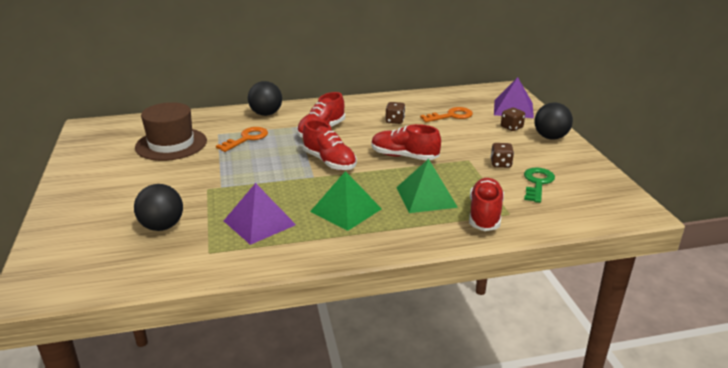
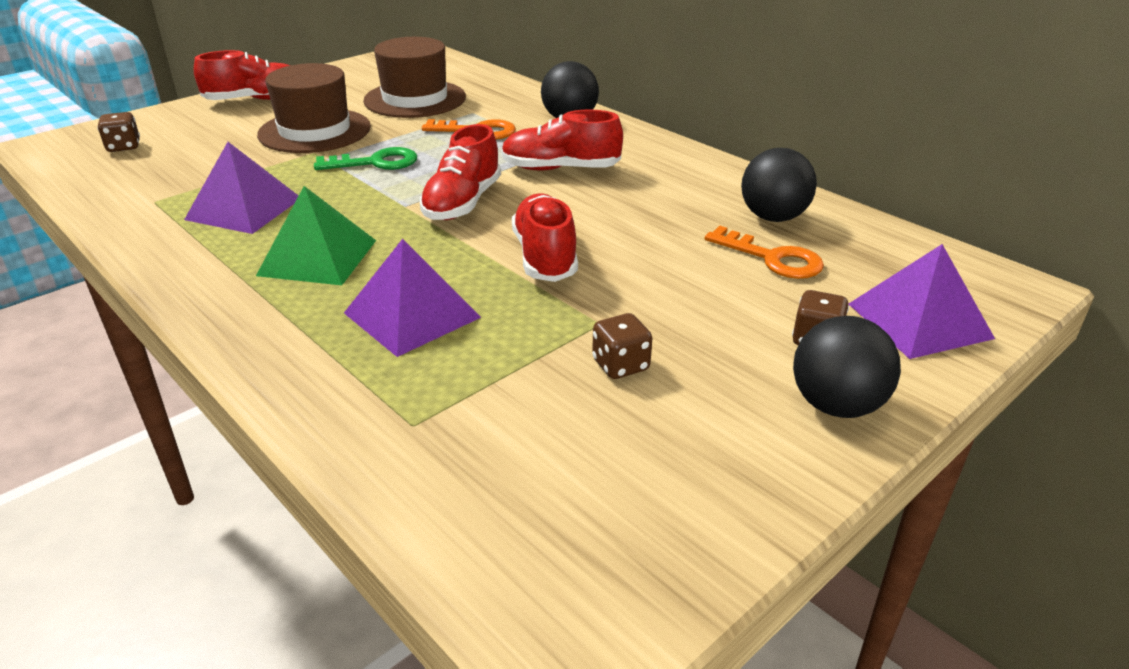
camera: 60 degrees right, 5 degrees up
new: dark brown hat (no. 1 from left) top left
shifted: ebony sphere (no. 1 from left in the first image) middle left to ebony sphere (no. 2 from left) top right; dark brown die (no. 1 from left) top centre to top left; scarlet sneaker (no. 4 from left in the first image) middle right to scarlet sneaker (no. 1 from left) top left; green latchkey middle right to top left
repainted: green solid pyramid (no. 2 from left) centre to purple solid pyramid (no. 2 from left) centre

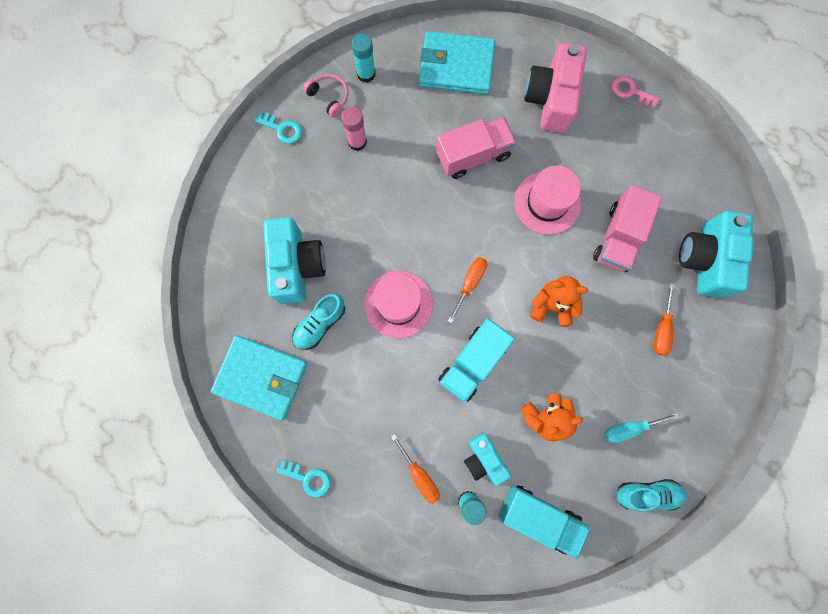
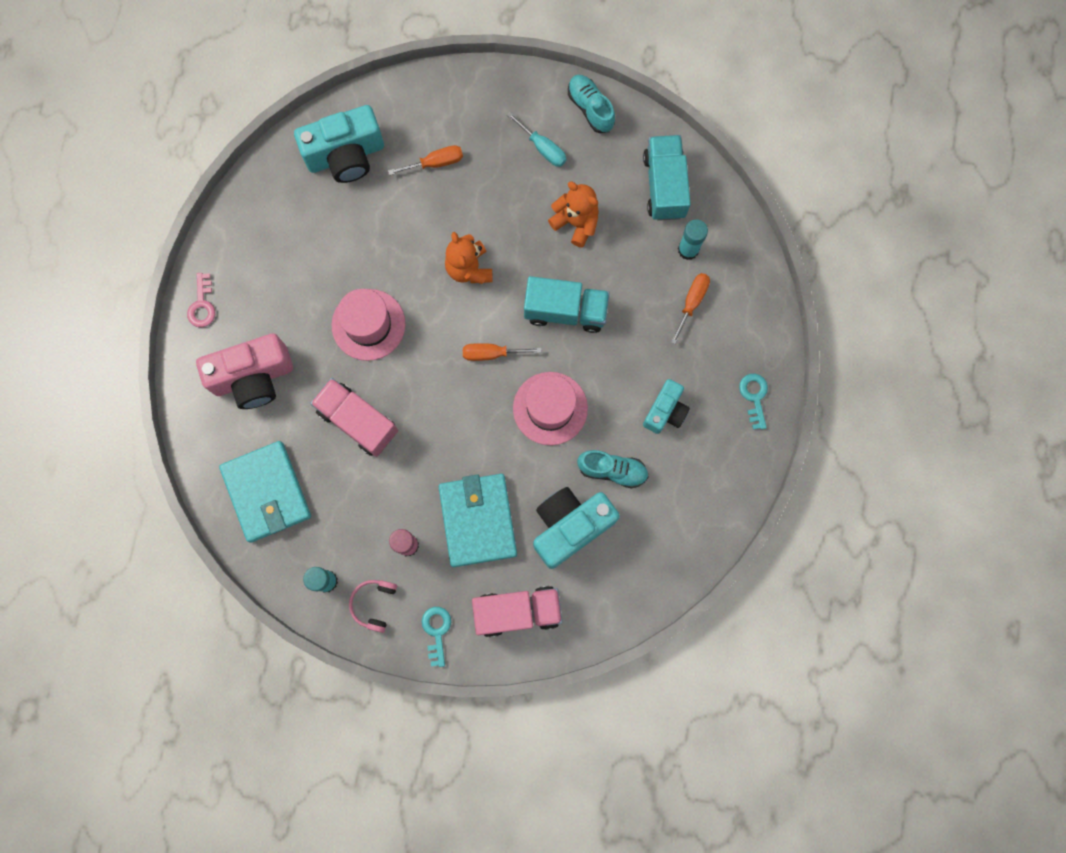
camera: 120 degrees left, 0 degrees up
shifted: teal card wallet (no. 1 from left in the first image) middle left to teal card wallet (no. 2 from left) centre; teal camera (no. 2 from left in the first image) bottom centre to teal camera (no. 3 from left) centre; pink truck (no. 2 from left) middle right to bottom centre

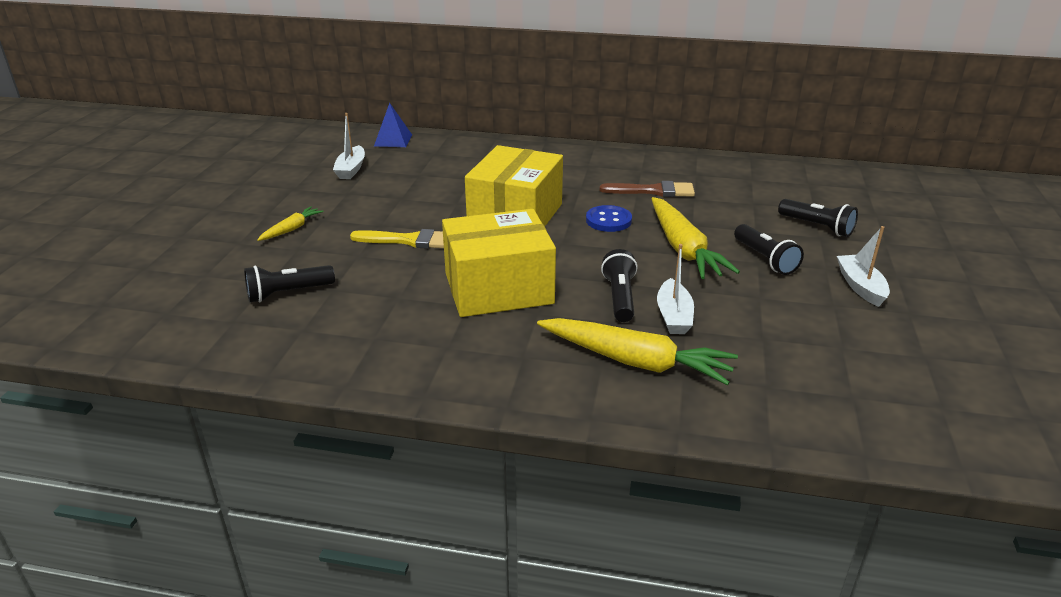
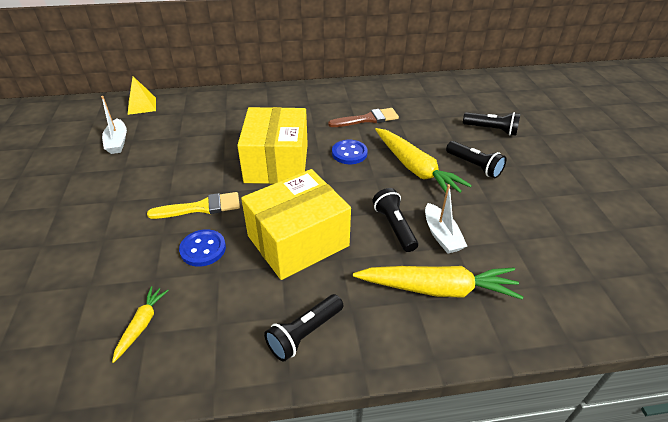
camera: 20 degrees left, 10 degrees up
gone: pure white boat (no. 3 from left) middle right
new: cobalt shirt button (no. 1 from left) middle left
shifted: ebony torch (no. 1 from left) middle left to bottom centre; bright yellow carrot (no. 1 from left) middle left to bottom left
repainted: cobalt solid pyramid top centre to bright yellow solid pyramid top left

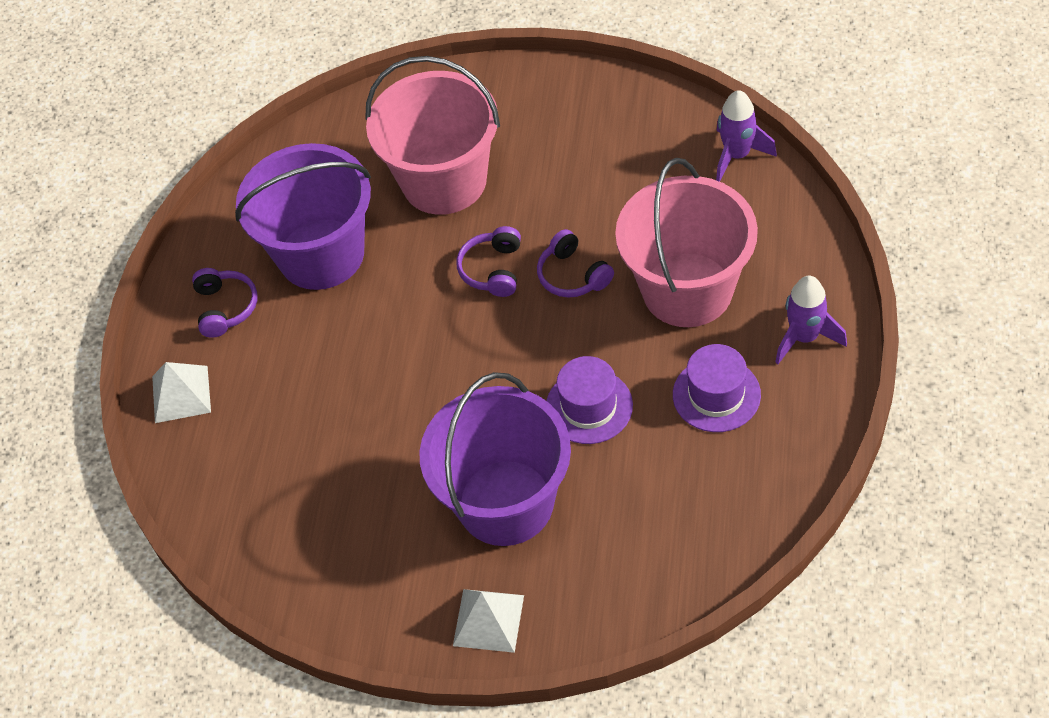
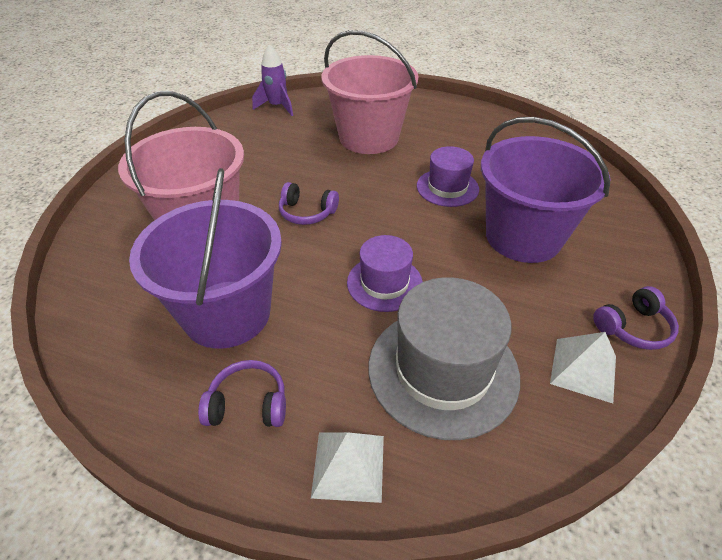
camera: 85 degrees left, 10 degrees down
gone: purple toy rocket (no. 2 from left) middle right
new: grey hat centre
shifted: pure white solid pyramid (no. 2 from left) bottom centre to middle right; purple over-ear headphones (no. 3 from left) centre to middle right; purple hat (no. 2 from left in the first image) middle right to purple hat (no. 1 from left) centre

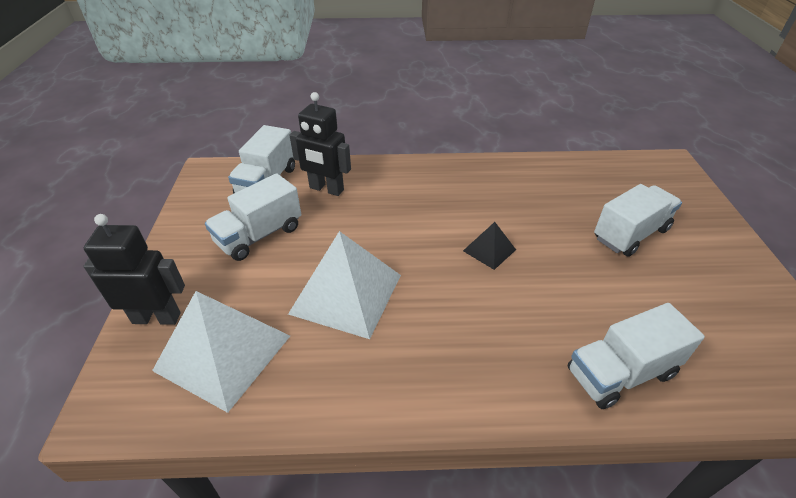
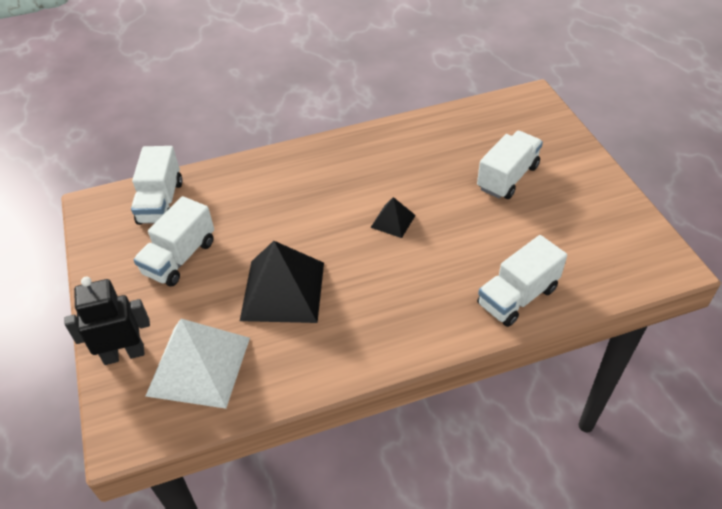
camera: 15 degrees left, 5 degrees up
gone: ebony robot figure (no. 2 from left) top centre
repainted: pure white solid pyramid (no. 2 from left) centre to ebony solid pyramid (no. 1 from left) centre

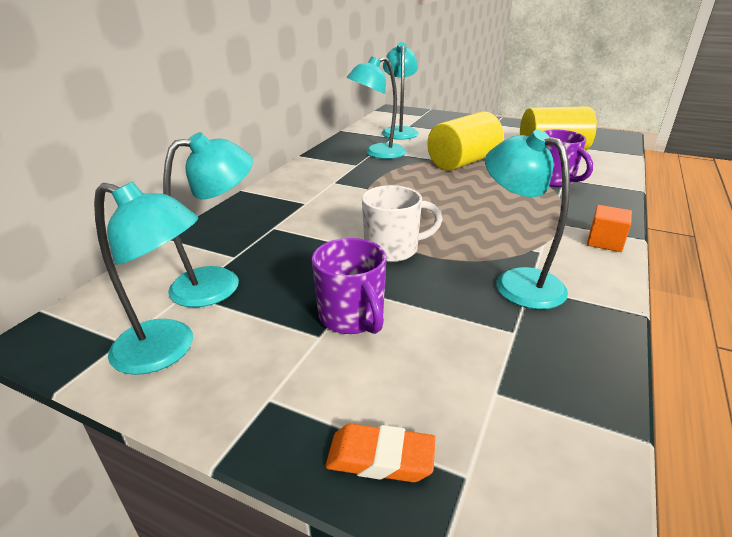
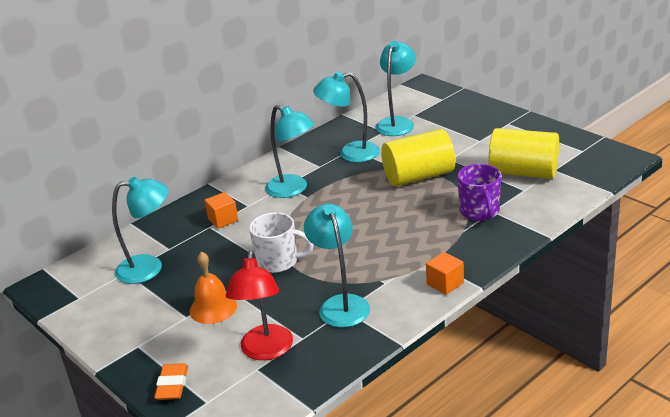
camera: 25 degrees right, 0 degrees up
new: bright orange block (no. 1 from left) middle left; scarlet lamp bottom centre
shifted: teal lamp (no. 1 from left in the first image) middle left to teal lamp (no. 2 from left) centre
swapped: purple tea mug (no. 1 from left) centre to bright orange hand bell bottom left
rotated: bright orange gum eraser bottom centre = bottom left 60 degrees clockwise

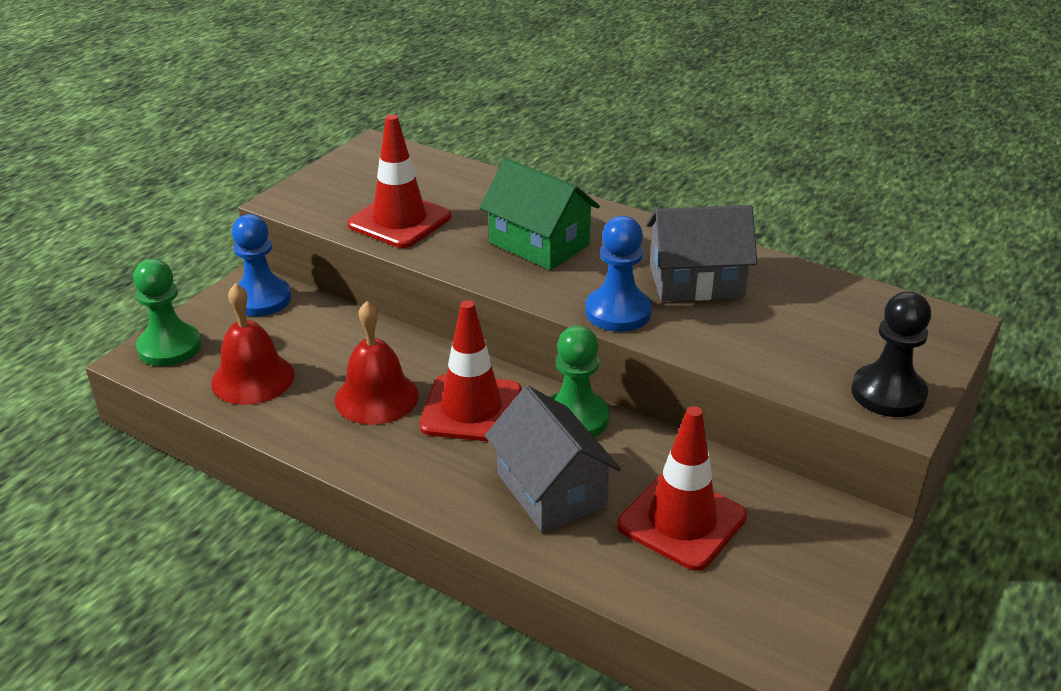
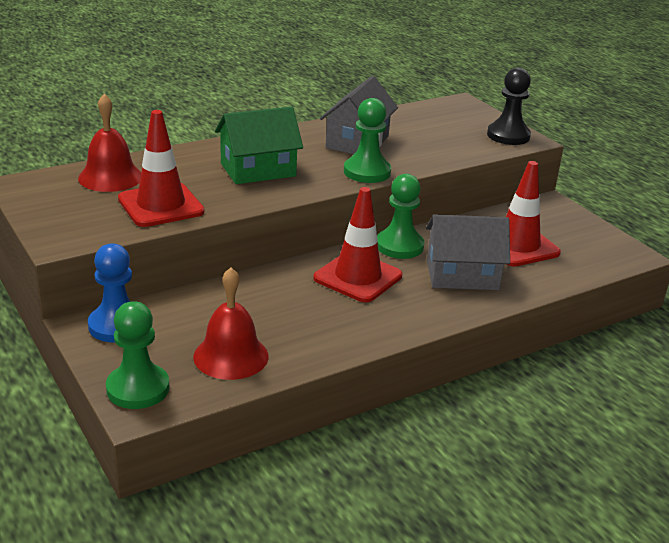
camera: 65 degrees left, 5 degrees down
shifted: scarlet hand bell (no. 2 from left in the first image) centre to scarlet hand bell (no. 1 from left) top left
repainted: cobalt game pawn (no. 2 from left) centre to green game pawn (no. 2 from left) top centre

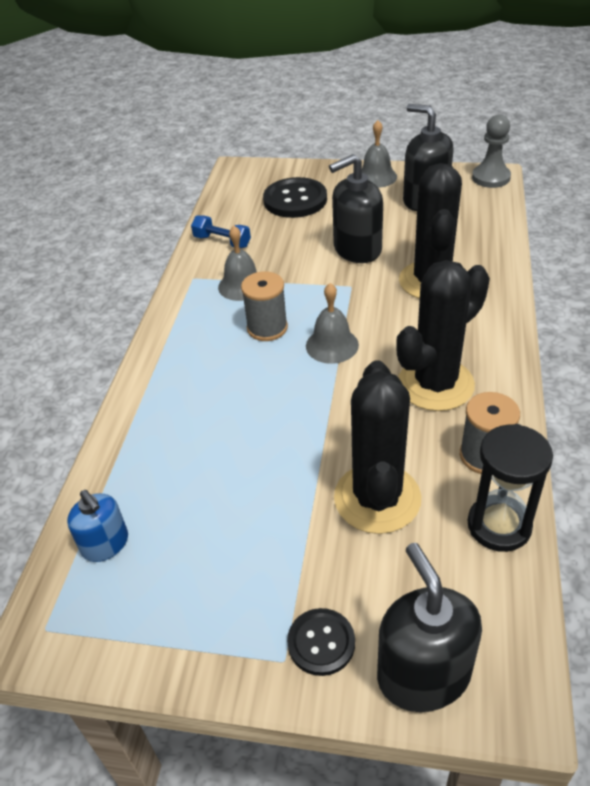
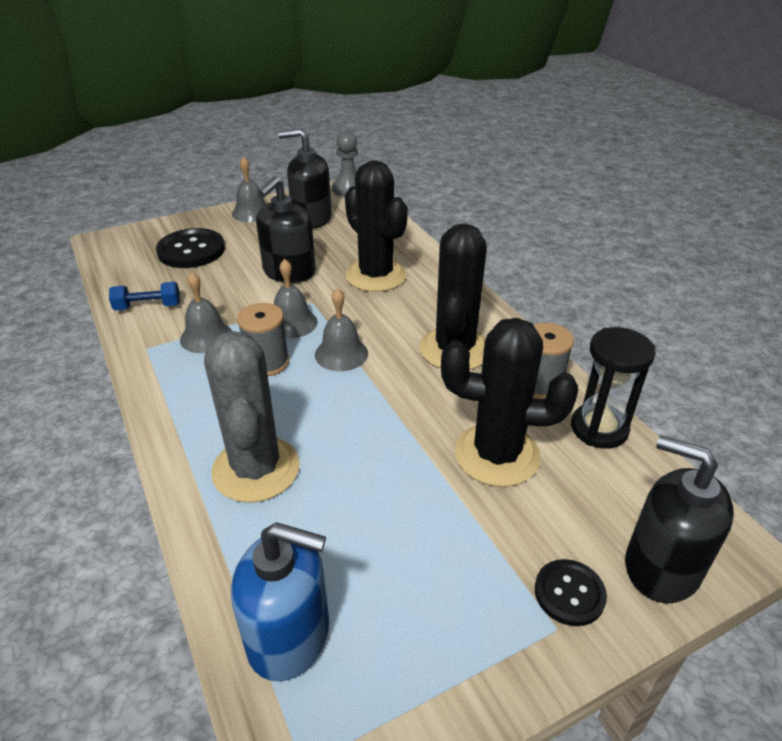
camera: 40 degrees left, 5 degrees down
new: grey prickly plant middle left; grey hand bell (no. 3 from left) centre
rotated: ebony prickly plant (no. 1 from left in the first image) centre = centre 45 degrees counterclockwise
scaled: cobalt soap pump bottom left = bottom centre x1.63

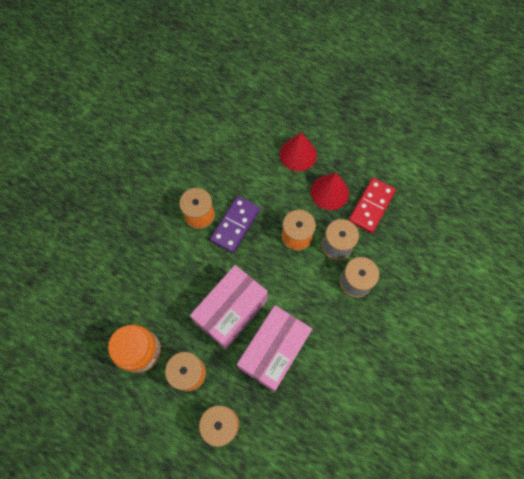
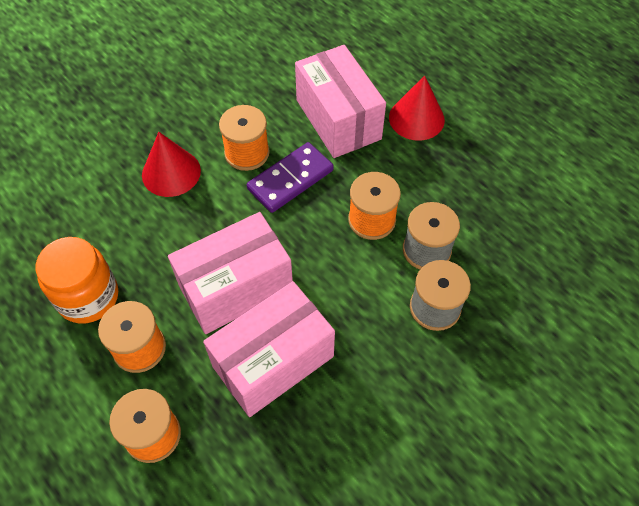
camera: 20 degrees right, 10 degrees down
gone: scarlet domino middle right
new: pink box (no. 3 from left) top centre
shifted: scarlet cone (no. 2 from left in the first image) centre to scarlet cone (no. 1 from left) top left

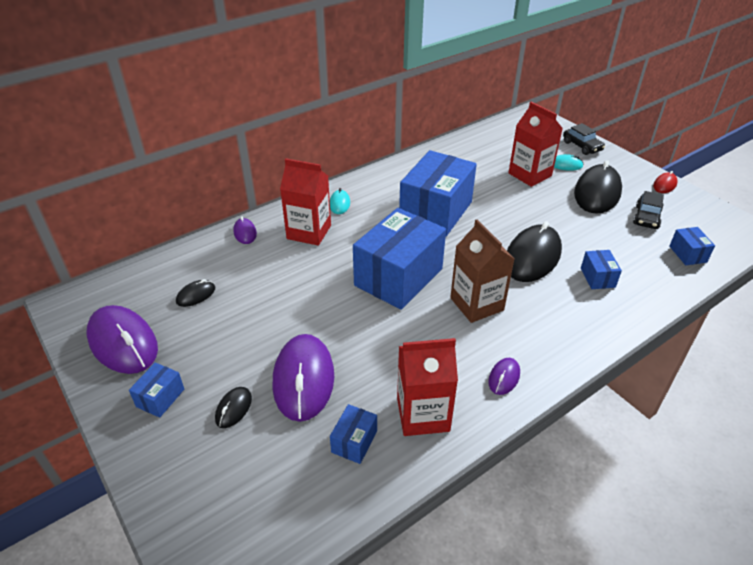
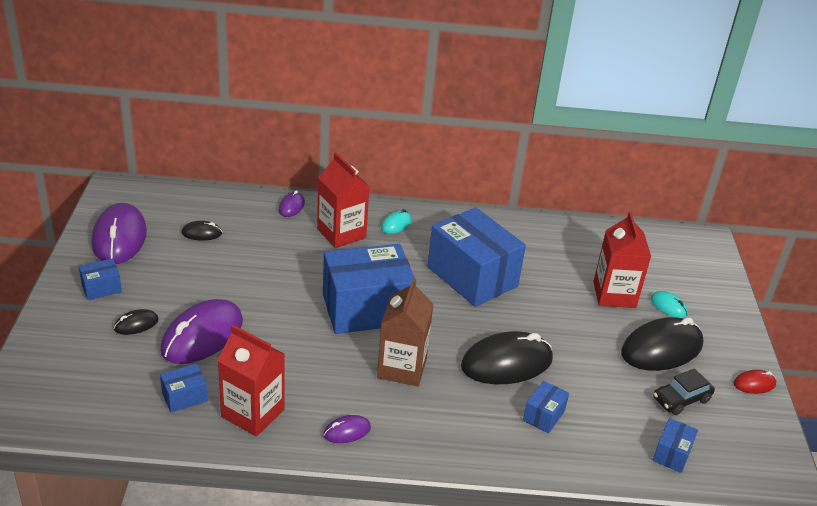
camera: 35 degrees right, 5 degrees down
gone: ebony toy car (no. 1 from left) top right
rotated: cobalt box (no. 4 from left) centre = centre 75 degrees clockwise

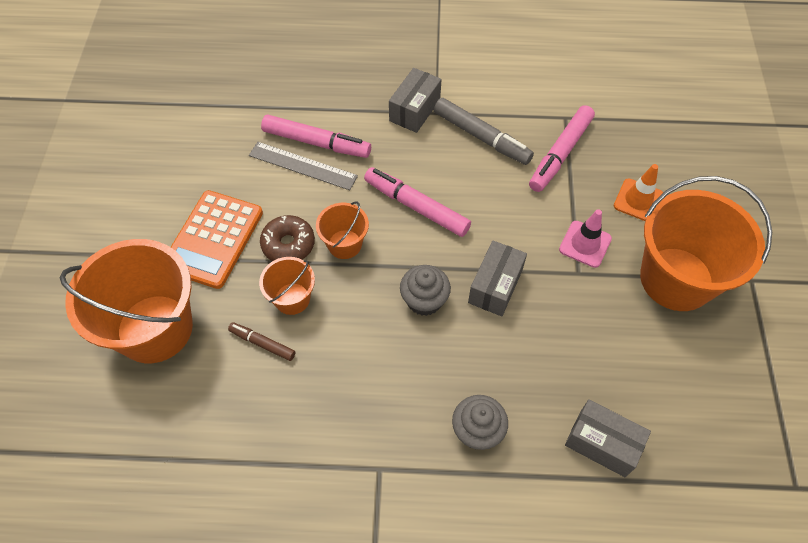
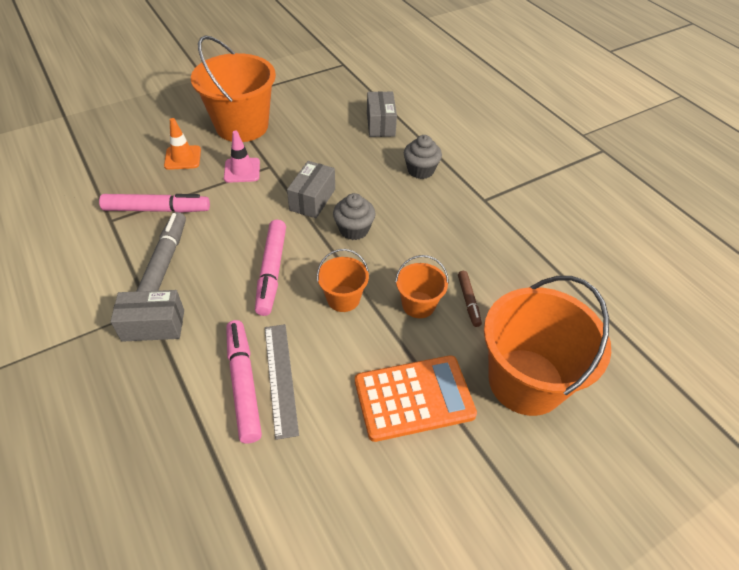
camera: 125 degrees left, 10 degrees down
gone: dark brown glazed donut centre
rotated: grey box (no. 2 from left) centre = top centre 60 degrees counterclockwise

